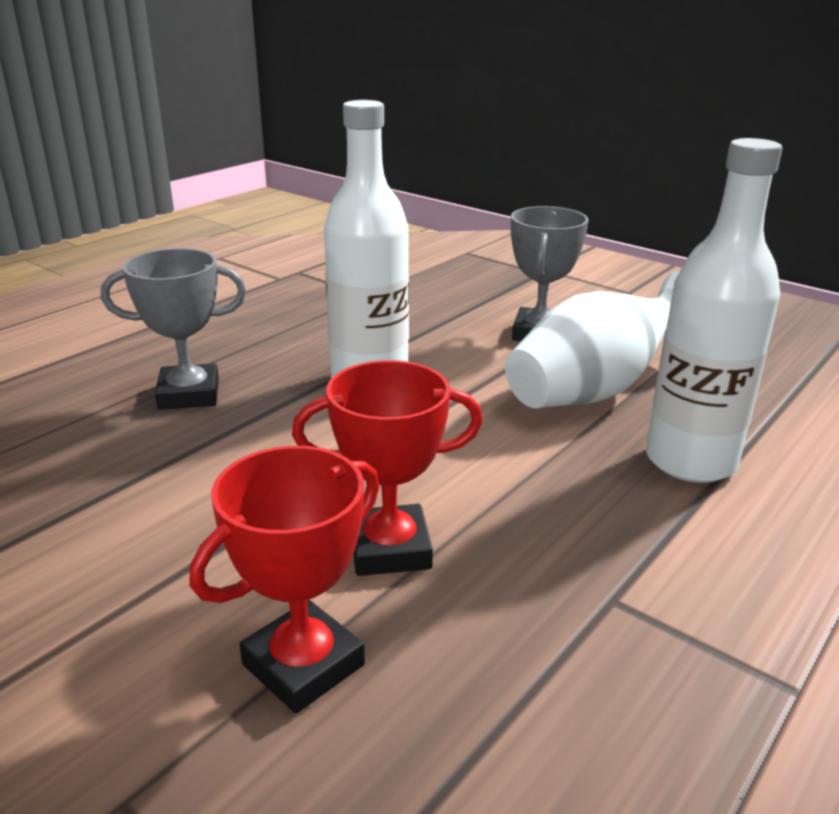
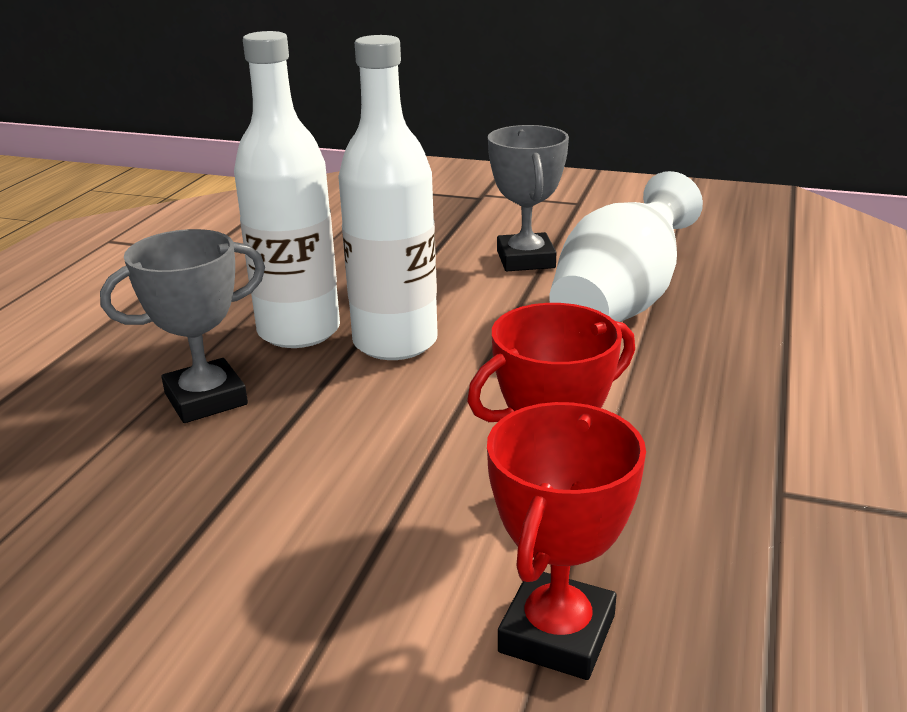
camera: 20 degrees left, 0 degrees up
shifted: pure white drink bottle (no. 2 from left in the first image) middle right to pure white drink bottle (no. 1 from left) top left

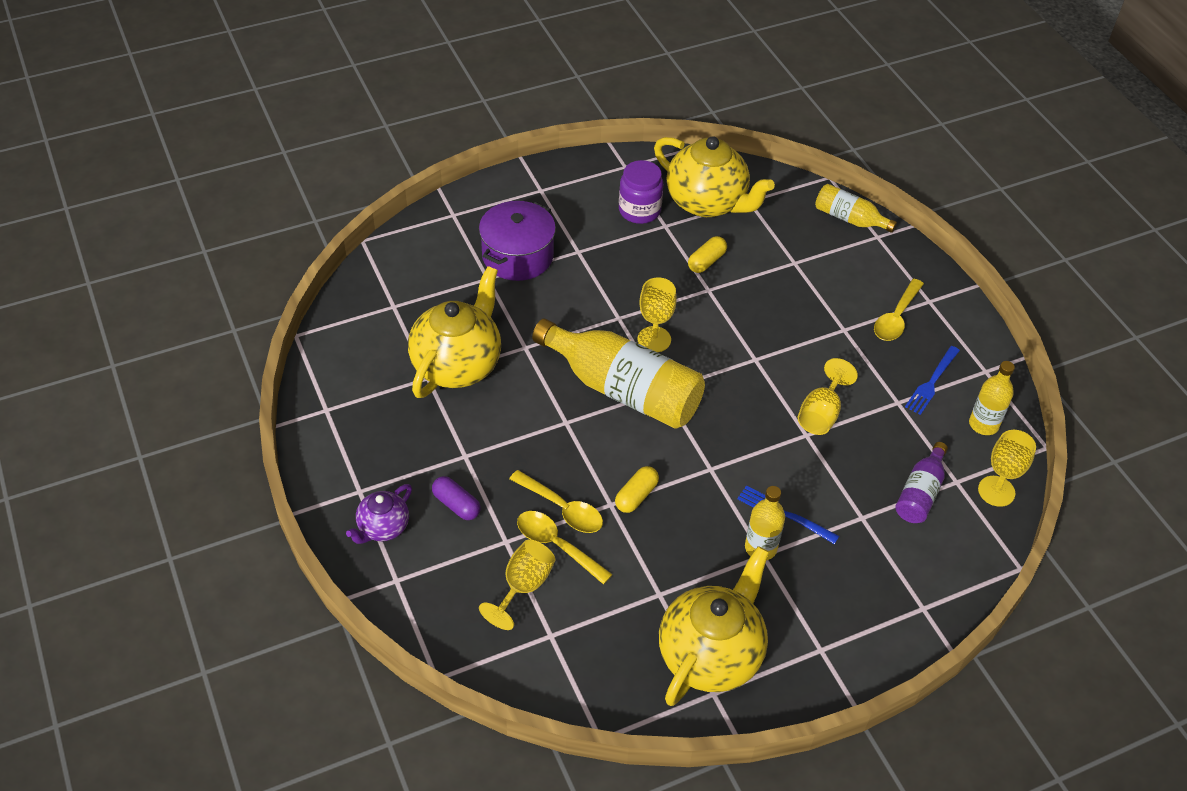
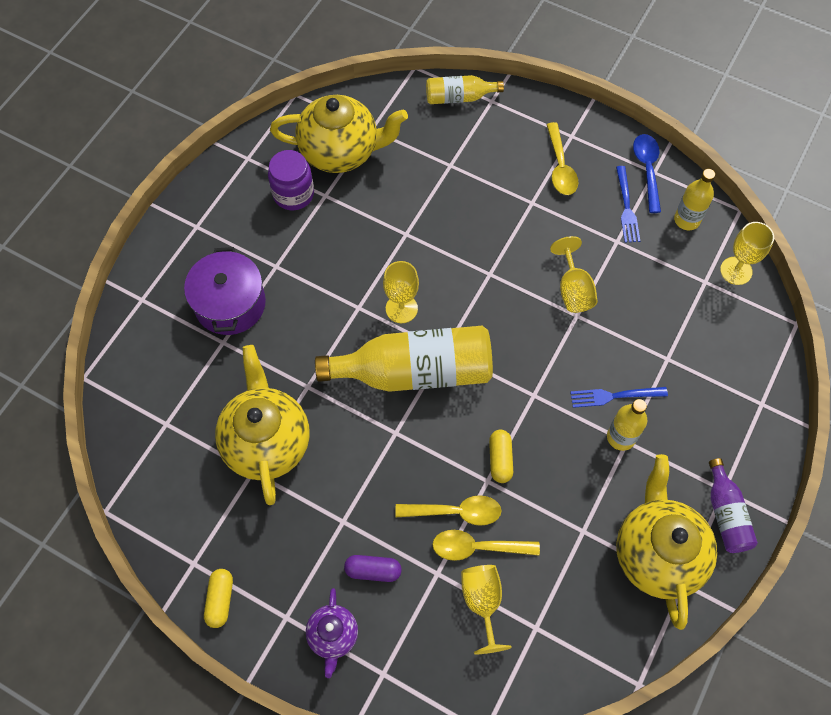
camera: 35 degrees left, 15 degrees up
new: cobalt spoon top right
shifted: bright yellow pill shape (no. 2 from left in the first image) top centre to bright yellow pill shape (no. 1 from left) bottom left; purple drink bottle middle right to bottom right

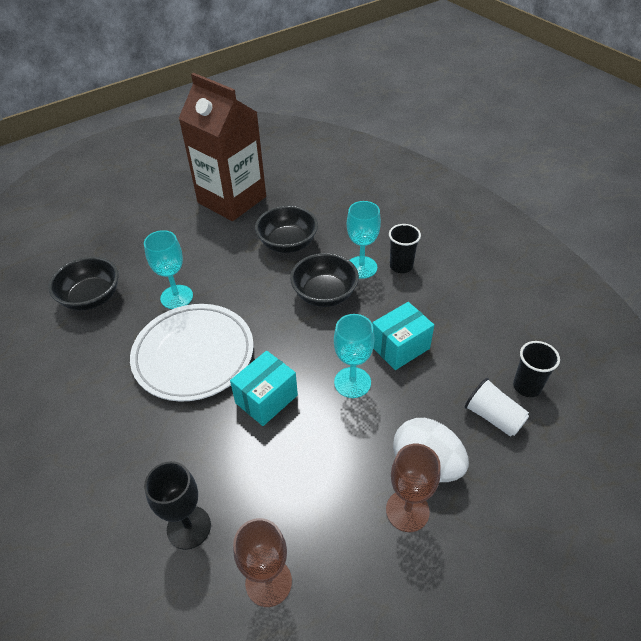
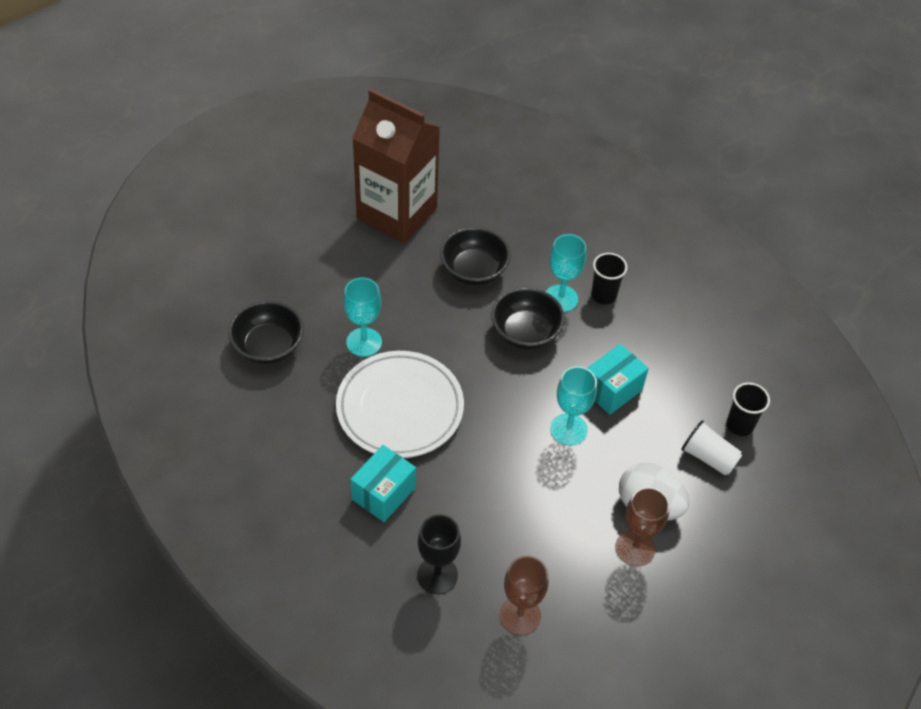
camera: 10 degrees left, 5 degrees up
shifted: teal box (no. 1 from left) centre to bottom centre

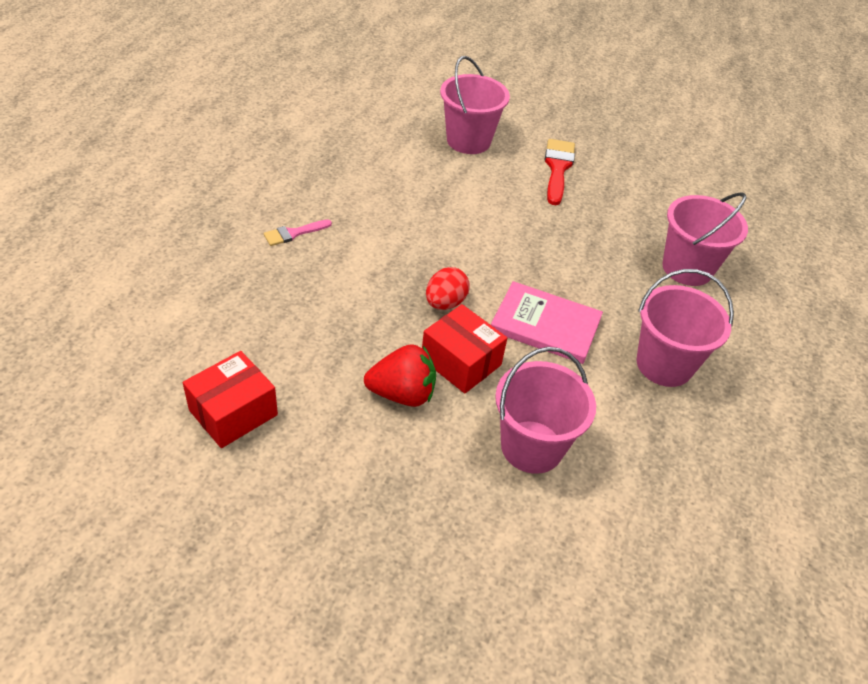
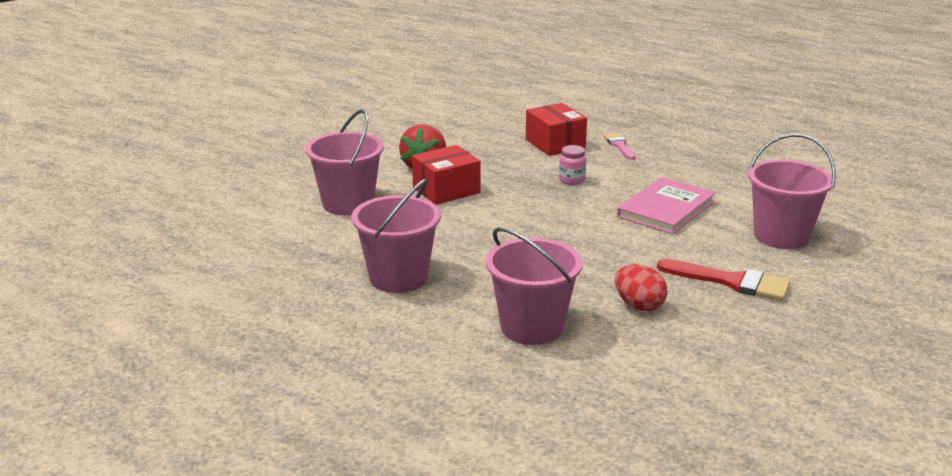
camera: 110 degrees right, 20 degrees down
new: pink jam jar centre
shifted: scarlet box (no. 1 from left in the first image) middle left to scarlet box (no. 2 from left) top centre; scarlet toy egg centre to middle right; pink book centre to middle right

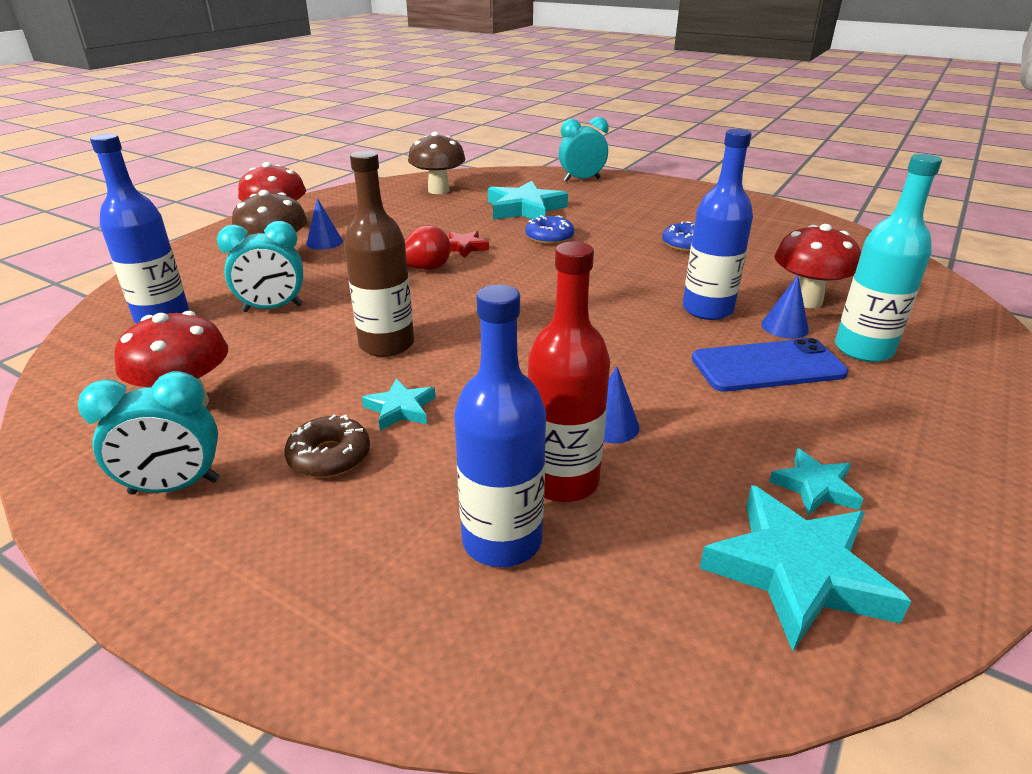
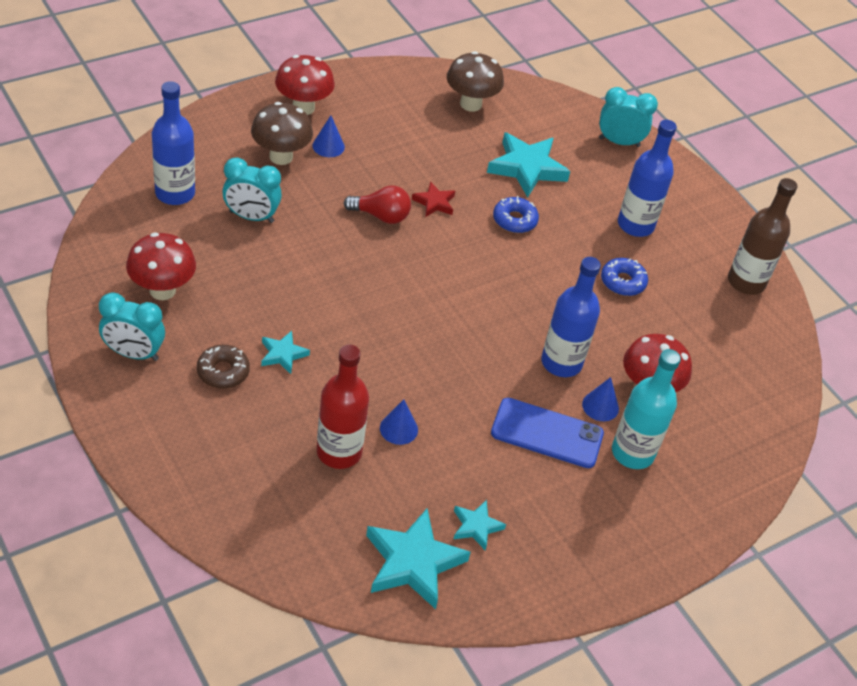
camera: 20 degrees right, 15 degrees up
shifted: dark brown drink bottle top centre to middle right; cobalt drink bottle (no. 2 from left in the first image) centre to cobalt drink bottle (no. 3 from left) top right

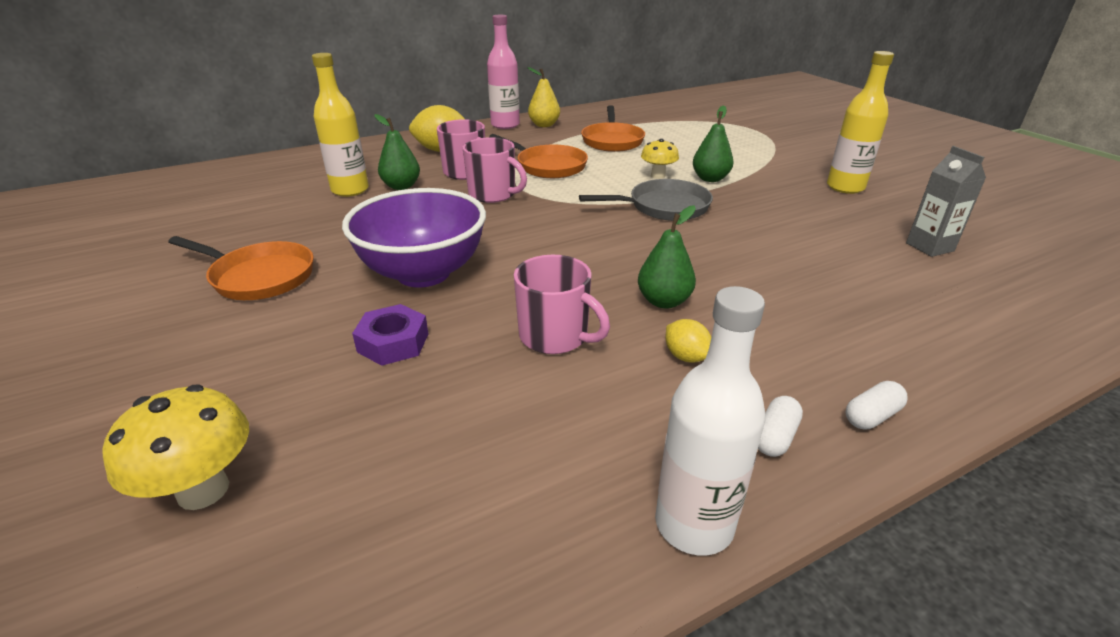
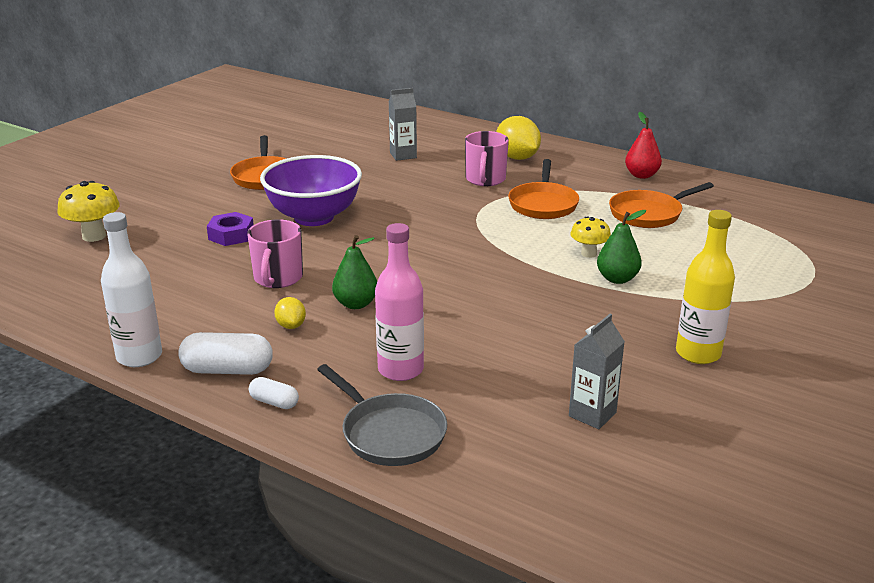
camera: 60 degrees right, 5 degrees down
gone: green toy pear (no. 1 from left) top centre; pink tea mug (no. 2 from left) top centre
shifted: pink drink bottle top centre to centre; grey frying pan top centre to bottom centre
swapped: bright yellow drink bottle (no. 1 from left) top left to grey milk carton (no. 1 from left) top centre
repainted: bright yellow toy pear top centre to scarlet toy pear top right
rotated: bright yellow citrus fruit (no. 2 from left in the first image) centre = middle left 45 degrees counterclockwise
scaled: pure white pill shape (no. 1 from left) bottom right = middle left x1.78

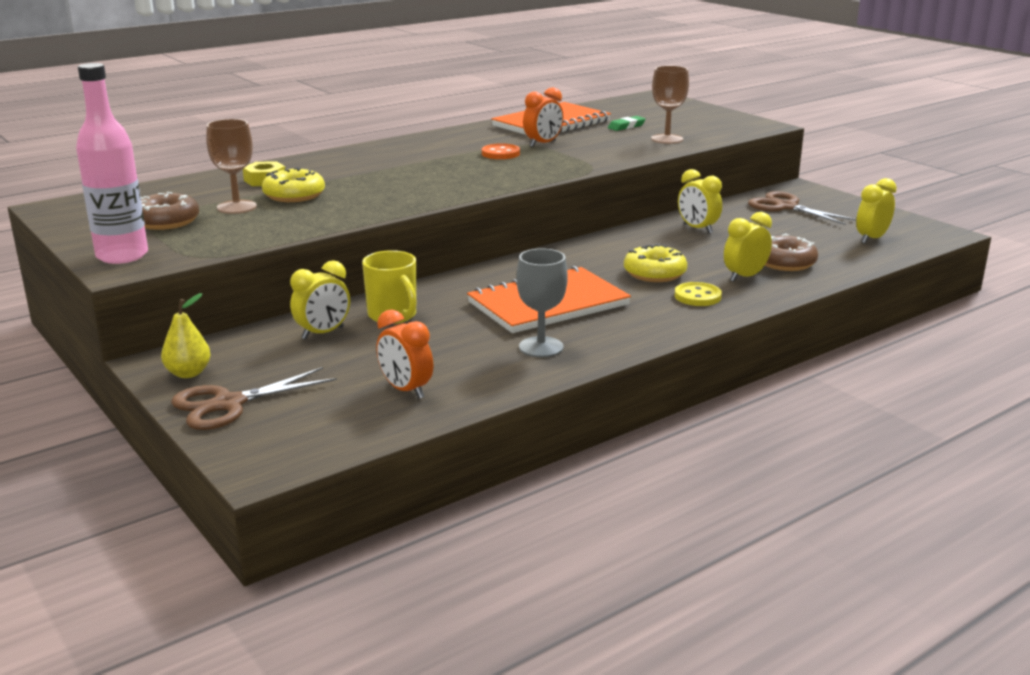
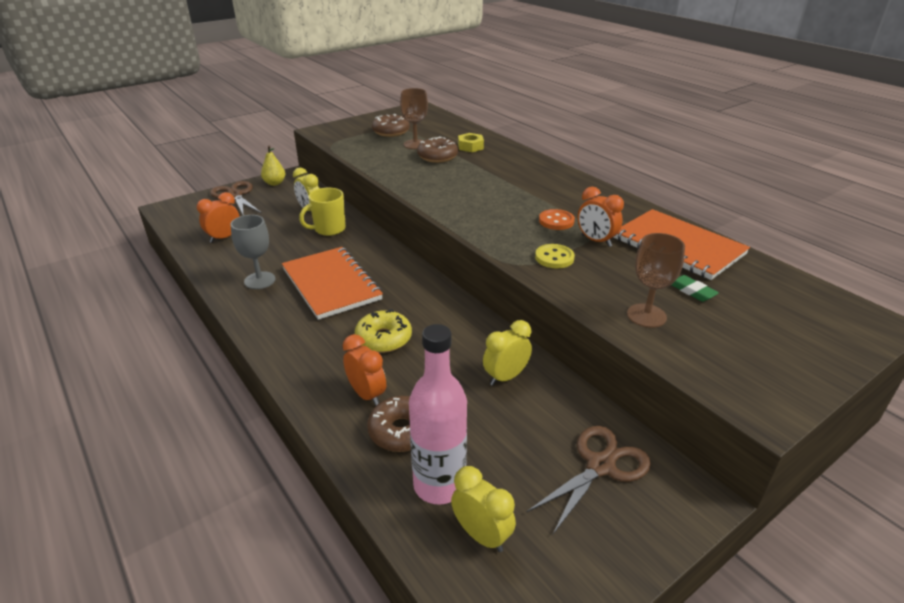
camera: 90 degrees right, 10 degrees up
shifted: pink drink bottle top left to bottom centre; bright yellow shirt button middle right to centre
repainted: bright yellow glazed donut (no. 1 from left) top left to dark brown glazed donut (no. 3 from left) top centre; bright yellow clock (no. 3 from left) middle right to bright orange clock (no. 2 from left) centre

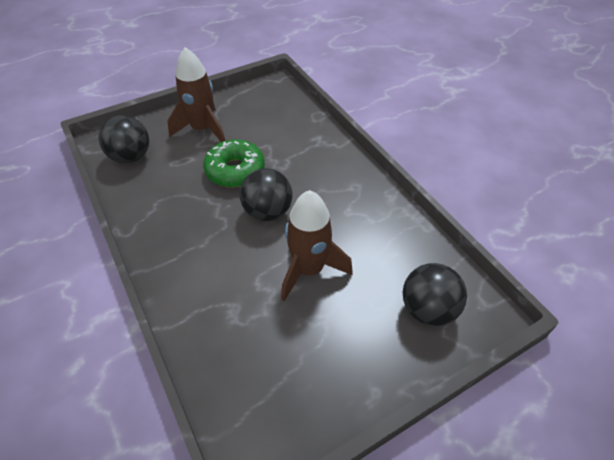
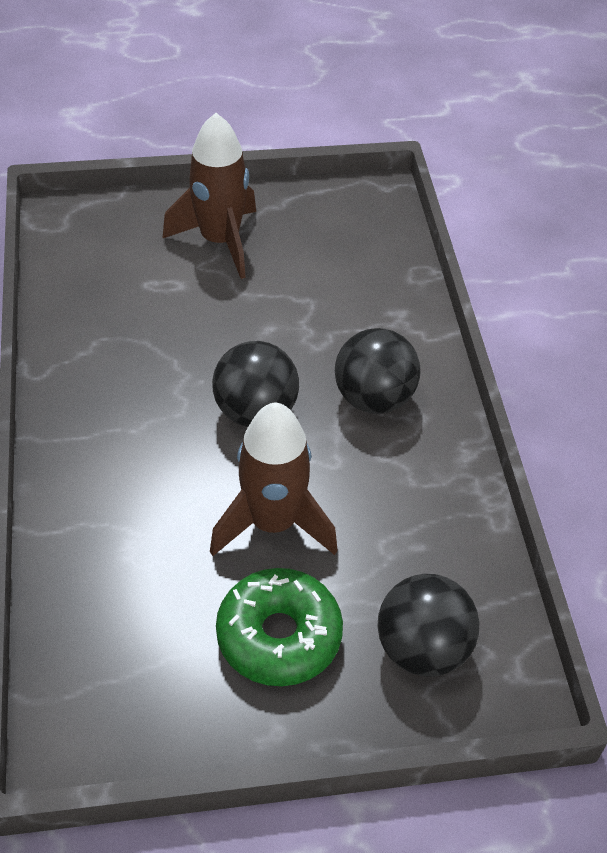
camera: 20 degrees right, 0 degrees up
shifted: ebony sphere (no. 1 from left in the first image) top left to ebony sphere (no. 2 from left) centre; green glazed donut centre to bottom centre

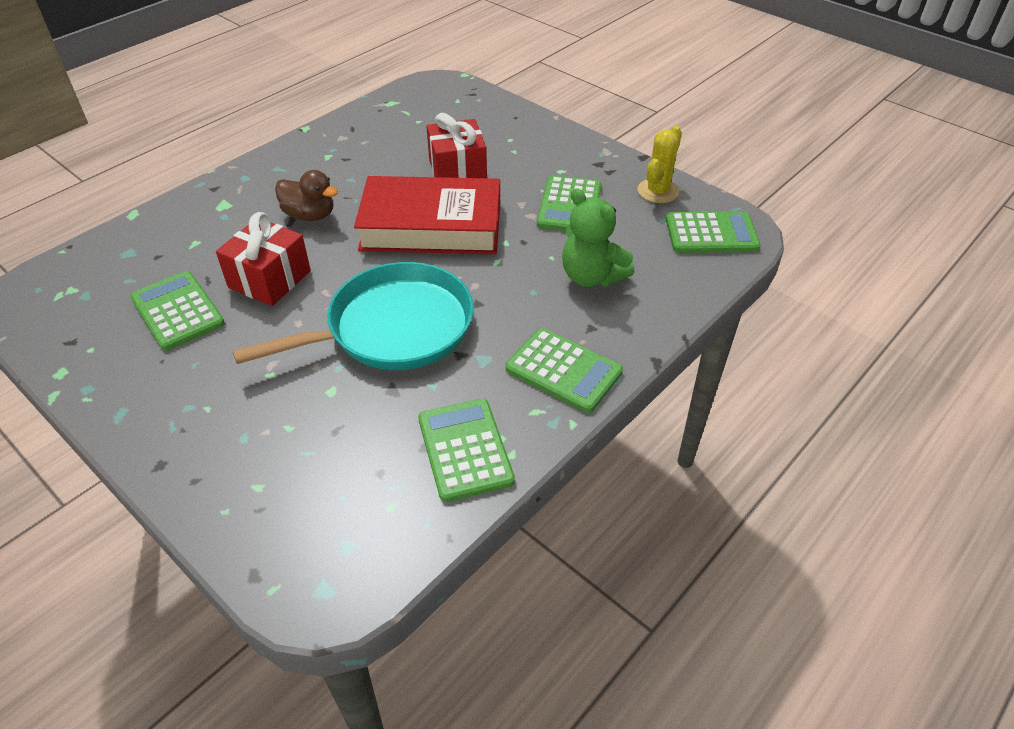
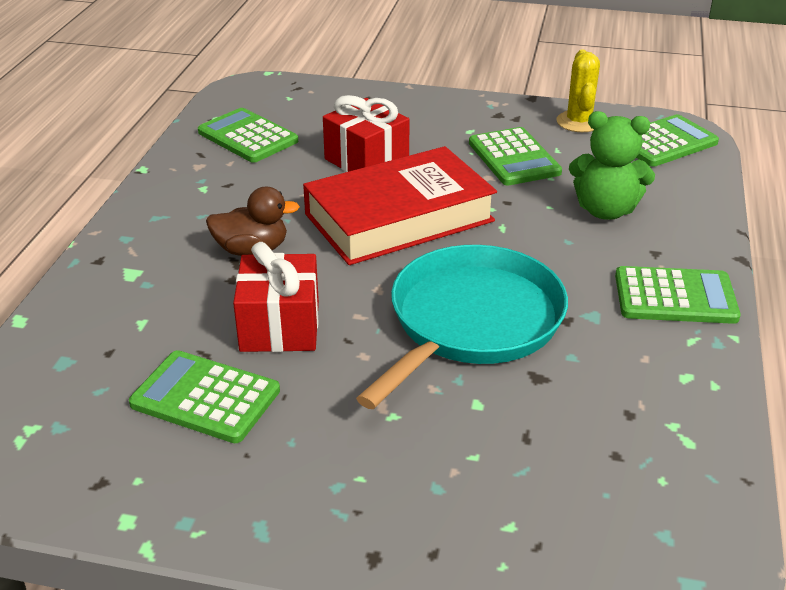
camera: 30 degrees left, 10 degrees down
shifted: green adding machine (no. 2 from left) centre to top left

